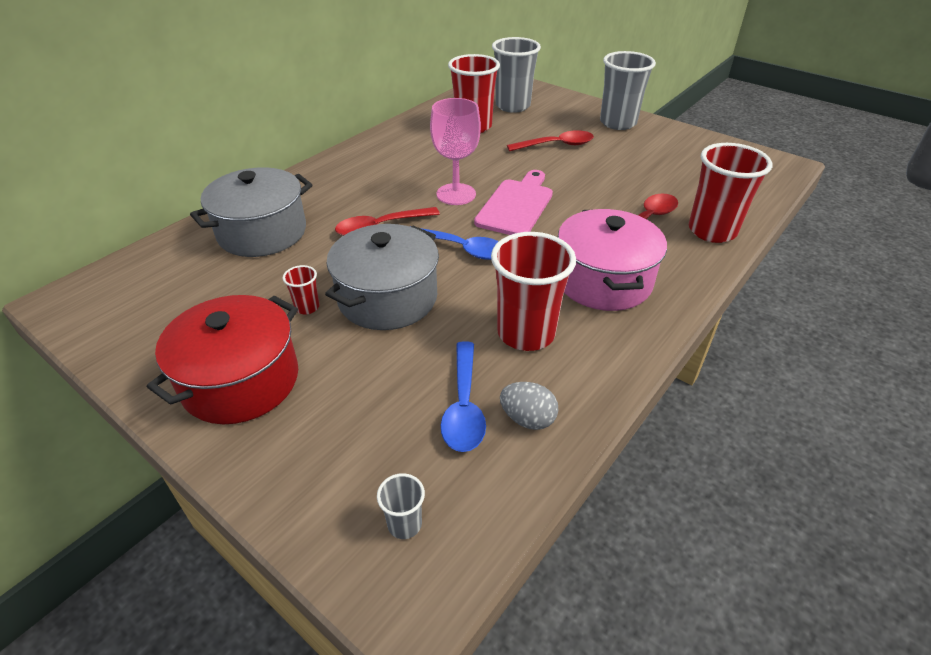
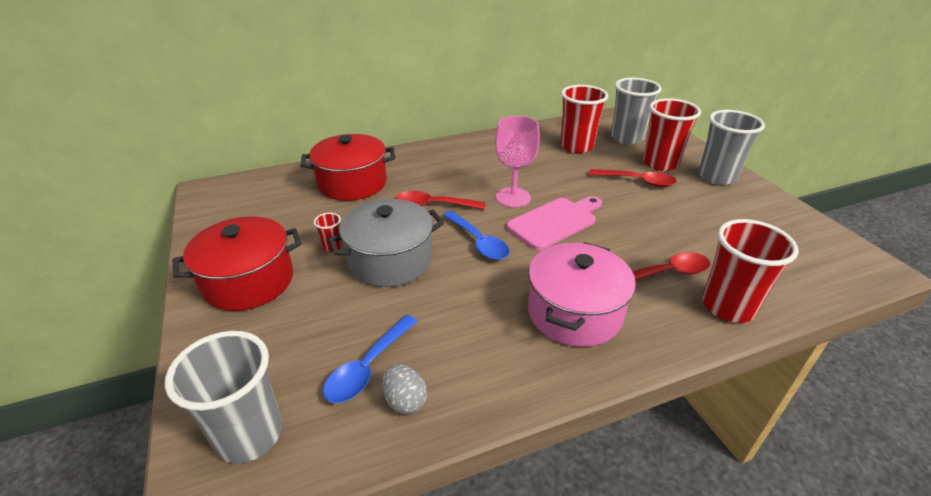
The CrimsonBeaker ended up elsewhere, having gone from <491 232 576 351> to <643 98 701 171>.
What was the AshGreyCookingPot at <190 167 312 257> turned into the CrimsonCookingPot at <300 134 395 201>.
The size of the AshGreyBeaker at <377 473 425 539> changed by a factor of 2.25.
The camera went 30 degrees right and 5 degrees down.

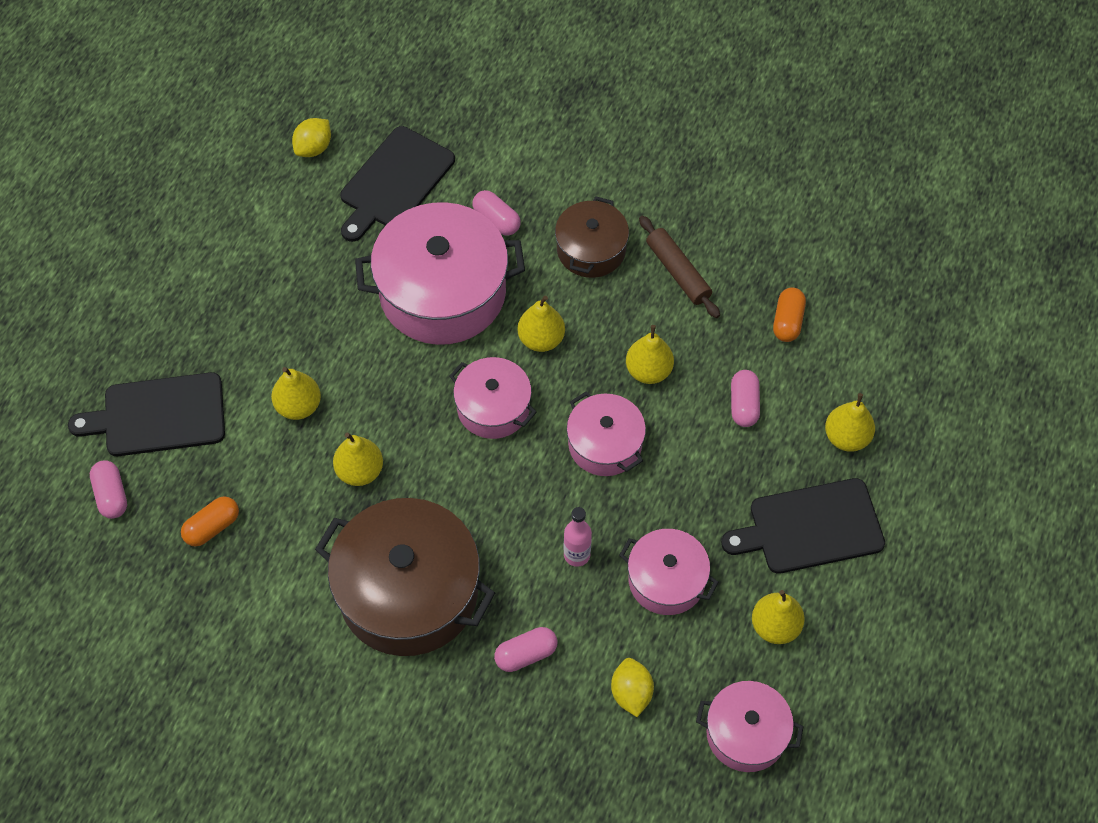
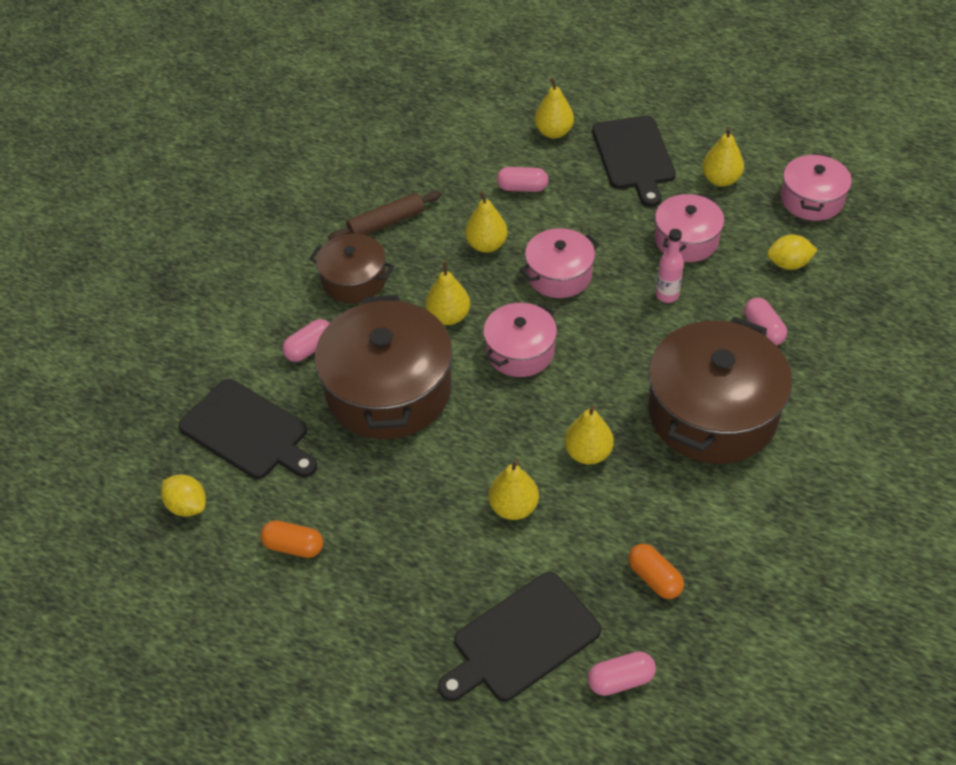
The OrangeColouredPillShape ended up elsewhere, having gone from <773 287 806 342> to <261 520 323 558>.
What was the PinkCookingPot at <355 202 525 345> turned into the RussetCookingPot at <314 295 452 439>.
The EbonyBreadBoard at <68 372 225 456> ended up facing another way, 60 degrees clockwise from before.
The camera went 85 degrees left and 10 degrees down.

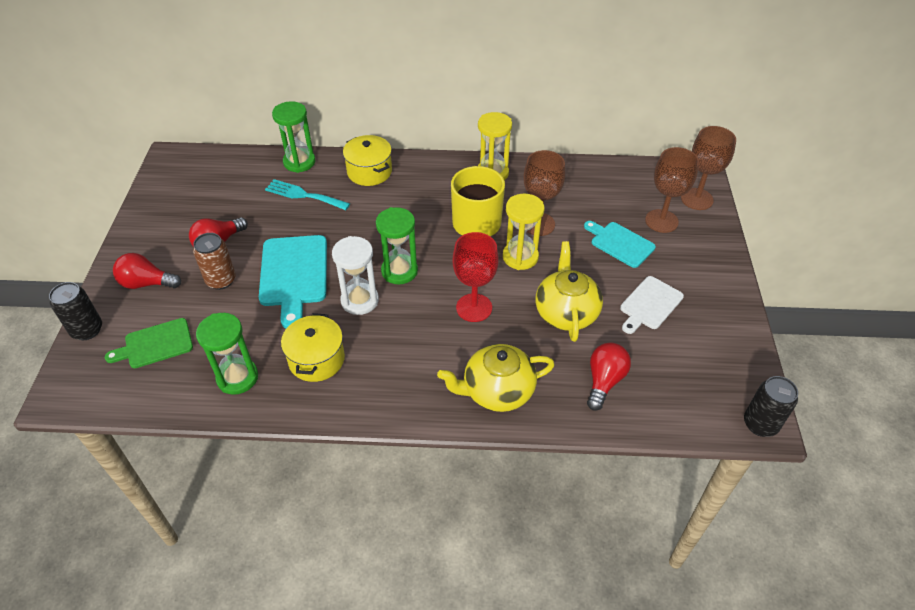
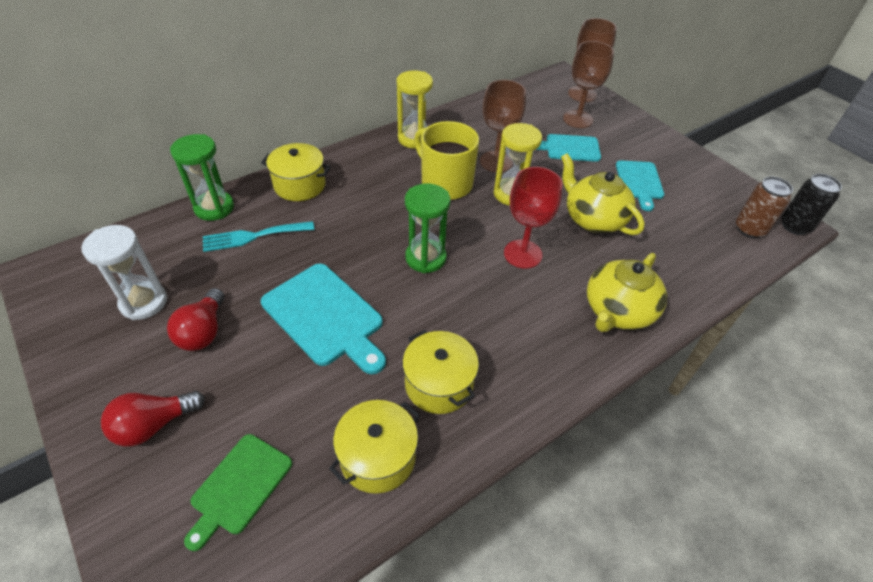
The second view lost the EbonyTin at <49 282 102 340>.
The second view lost the CrimsonLightBulb at <587 342 631 411>.
The RussetTin ended up elsewhere, having gone from <193 233 236 290> to <736 177 793 238>.
The SnowWhiteSandTimer ended up elsewhere, having gone from <332 236 379 315> to <81 225 168 320>.
Where the EmeraldSandTimer stood at <196 313 258 395>, the BrightYellowCookingPot came to stand at <329 400 420 494>.
What was the SnowWhiteBreadBoard at <620 276 684 334> turned into the TealBreadBoard at <616 160 664 211>.
The camera went 40 degrees left and 0 degrees up.

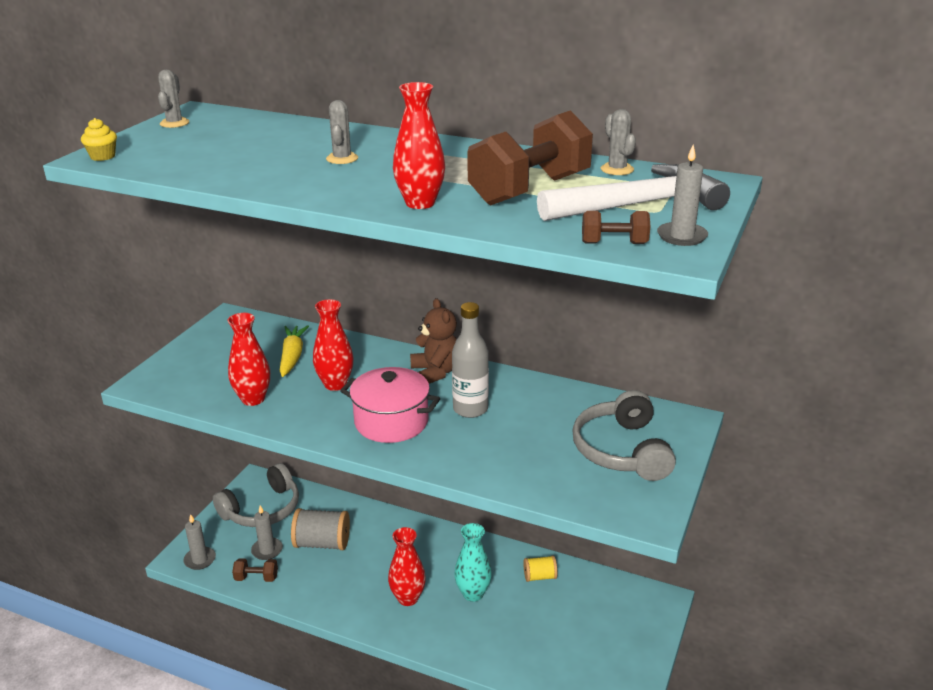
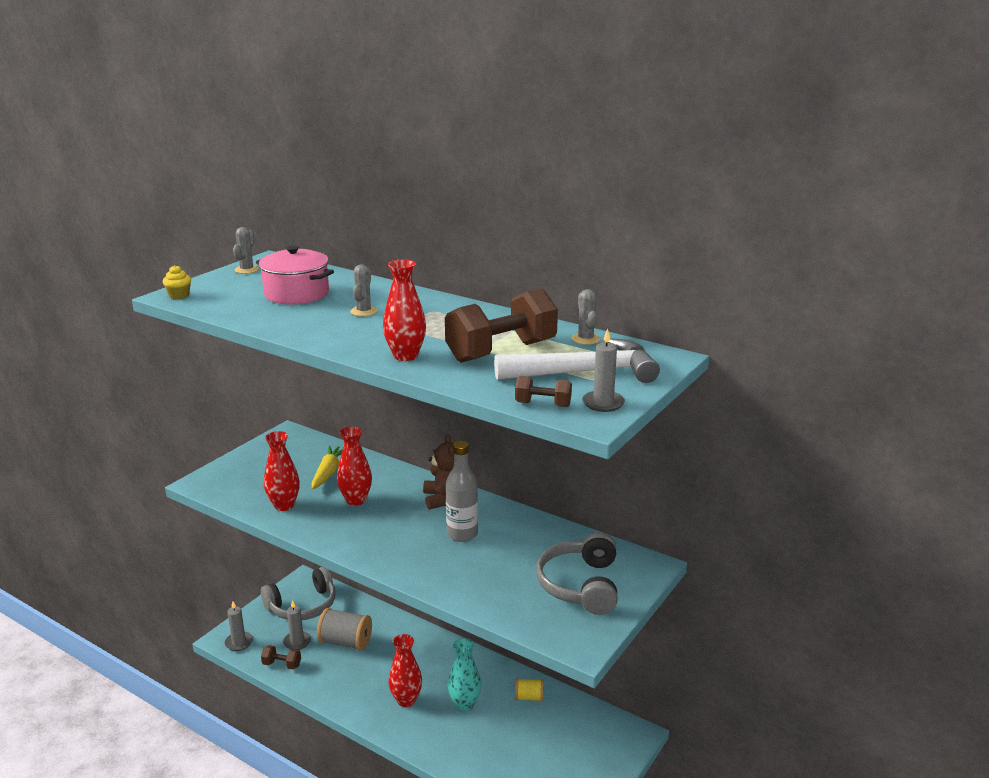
The PinkCookingPot ended up elsewhere, having gone from <340 367 440 443> to <256 245 334 305>.
The camera went 10 degrees right and 5 degrees down.

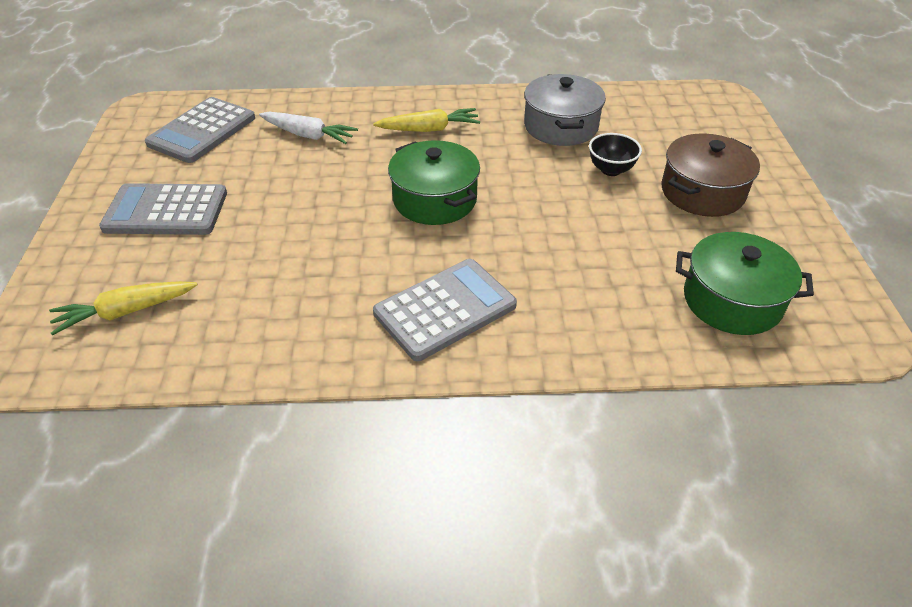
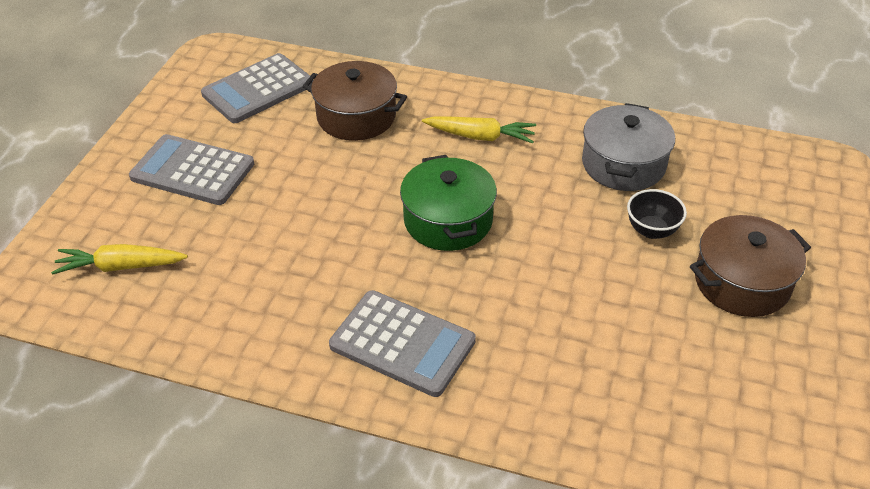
The second view lost the EmeraldCookingPot at <676 232 814 335>.
Where the SnowWhiteToyCarrot stood at <259 112 358 144>, the RussetCookingPot came to stand at <302 61 407 141>.
The AshGreyAddingMachine at <373 259 517 361> ended up facing another way, 45 degrees clockwise from before.
The camera went 20 degrees right and 0 degrees up.

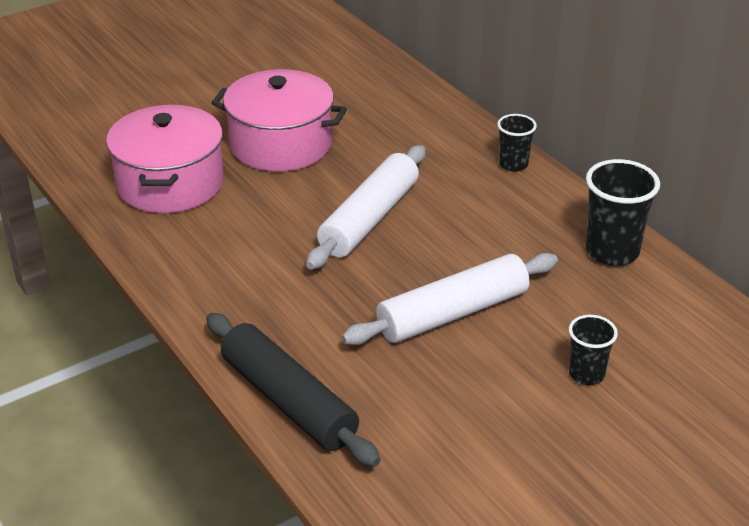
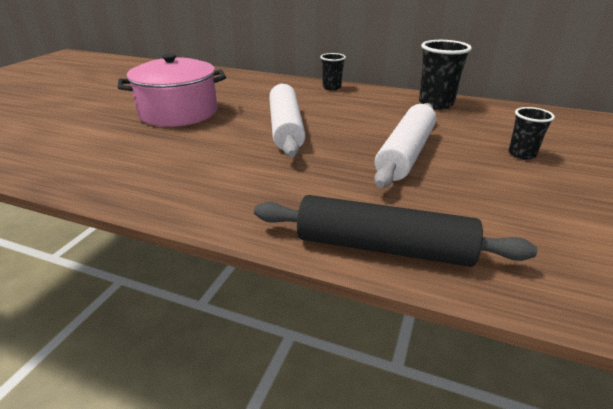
The second view lost the PinkCookingPot at <106 105 224 213>.
The camera went 35 degrees left and 5 degrees down.

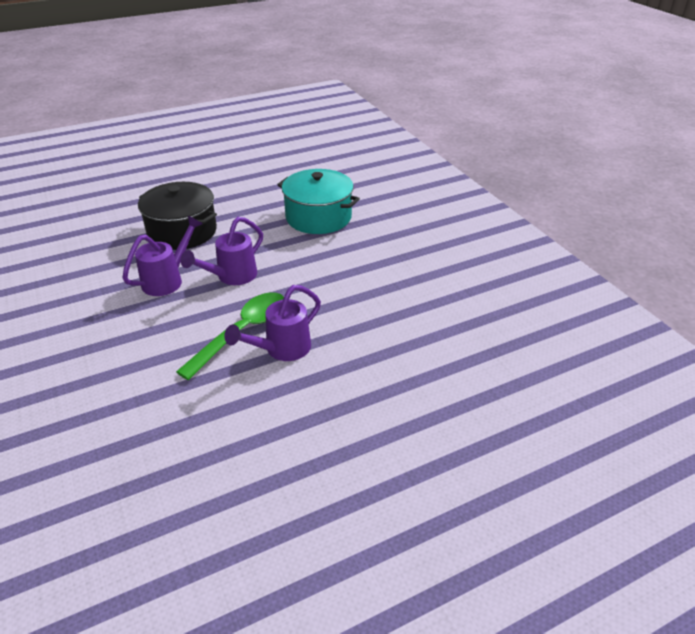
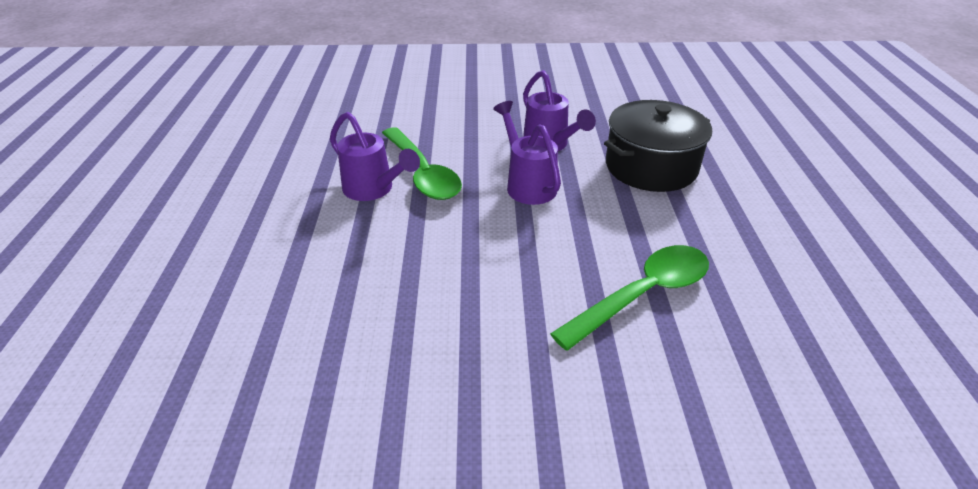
Where the TealCookingPot stood at <277 169 360 234>, the EmeraldTablespoon came to stand at <550 245 709 351>.
The RoyalPurpleWateringCan at <224 285 321 361> ended up facing another way, 150 degrees clockwise from before.
The camera went 115 degrees right and 0 degrees up.

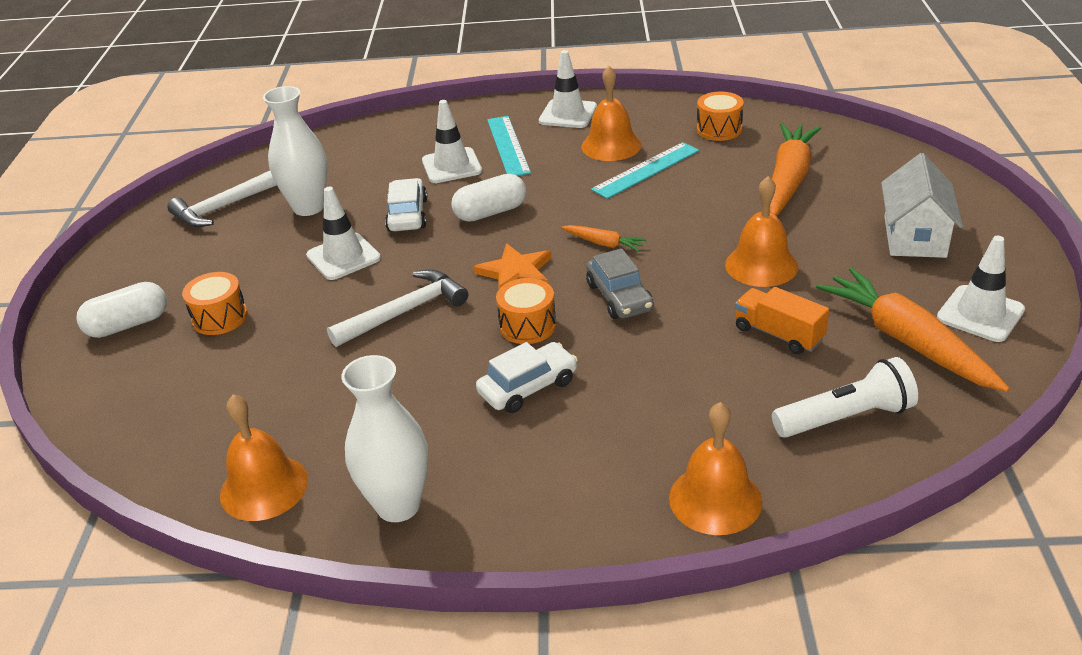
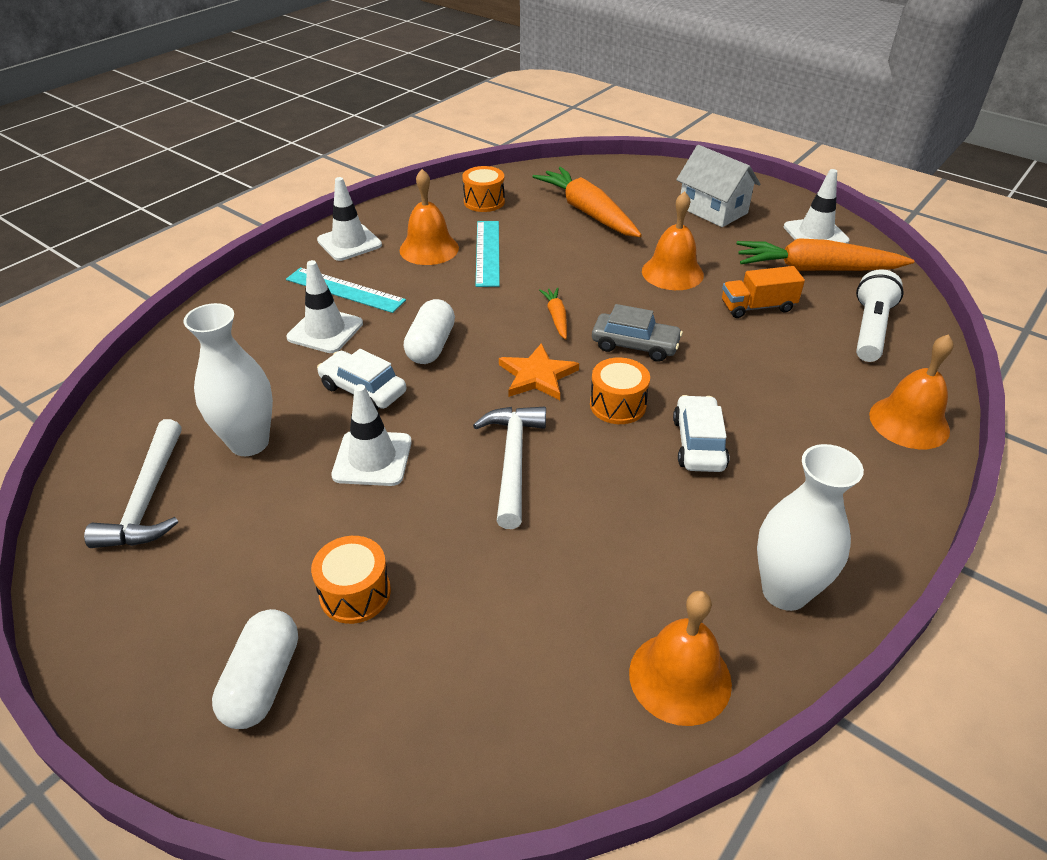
The OrangeColouredToyCarrot at <561 225 647 252> ended up facing another way, 75 degrees counterclockwise from before.
The camera went 55 degrees left and 5 degrees up.

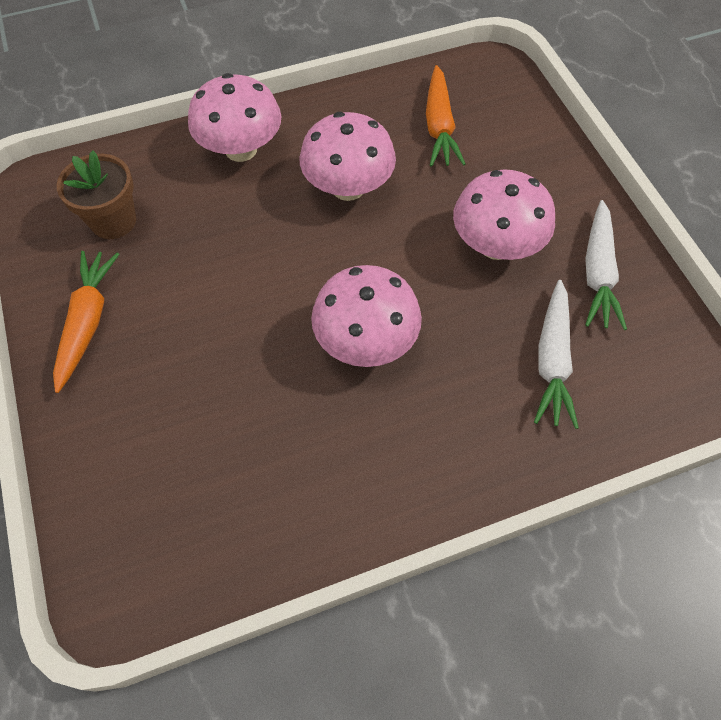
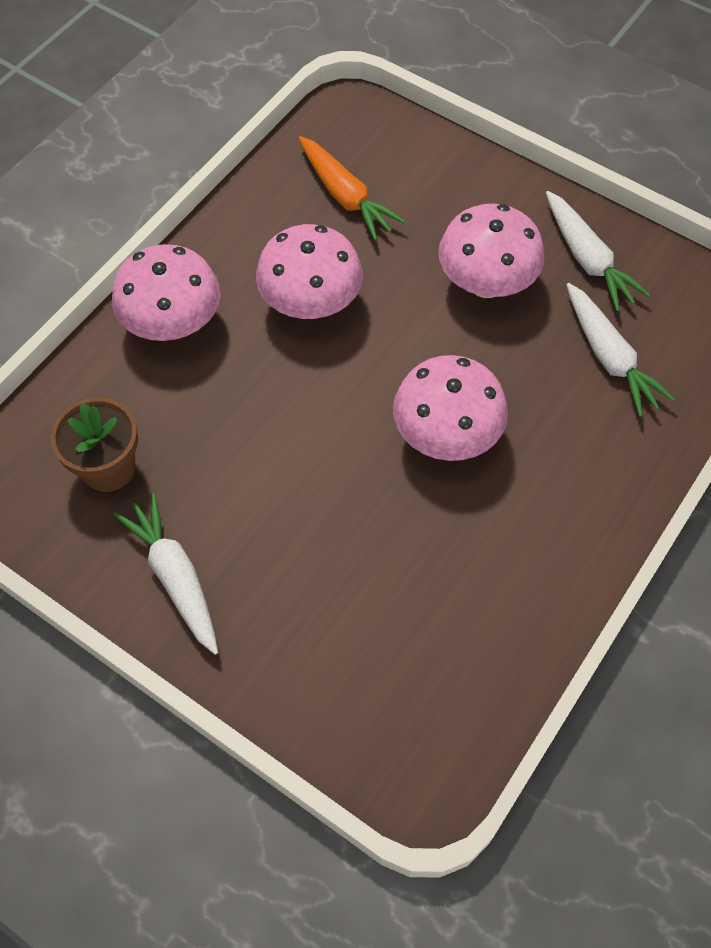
What was the OrangeColouredToyCarrot at <53 251 119 393> turned into the SnowWhiteToyCarrot at <114 493 218 655>.
The camera went 35 degrees left and 0 degrees up.

